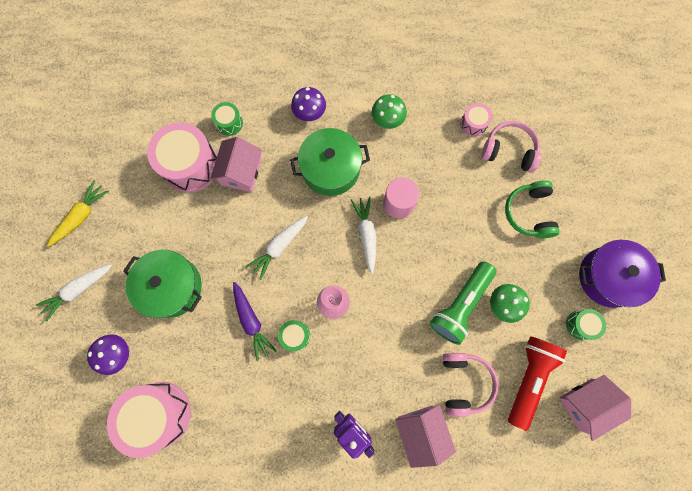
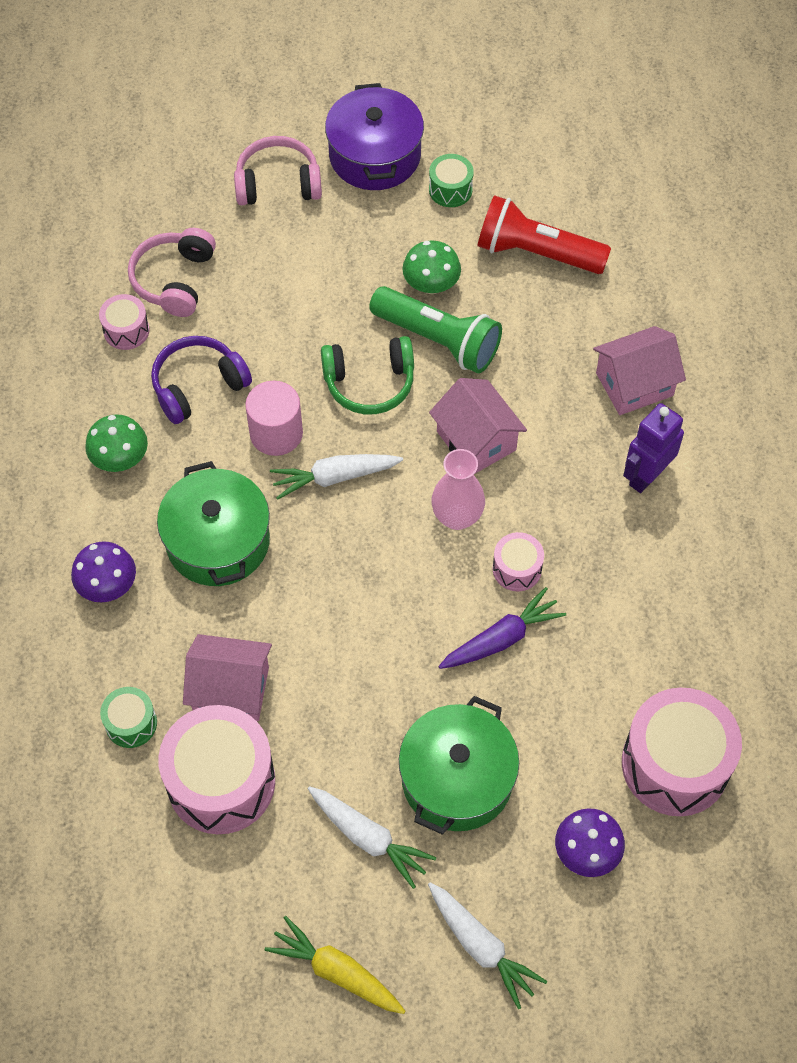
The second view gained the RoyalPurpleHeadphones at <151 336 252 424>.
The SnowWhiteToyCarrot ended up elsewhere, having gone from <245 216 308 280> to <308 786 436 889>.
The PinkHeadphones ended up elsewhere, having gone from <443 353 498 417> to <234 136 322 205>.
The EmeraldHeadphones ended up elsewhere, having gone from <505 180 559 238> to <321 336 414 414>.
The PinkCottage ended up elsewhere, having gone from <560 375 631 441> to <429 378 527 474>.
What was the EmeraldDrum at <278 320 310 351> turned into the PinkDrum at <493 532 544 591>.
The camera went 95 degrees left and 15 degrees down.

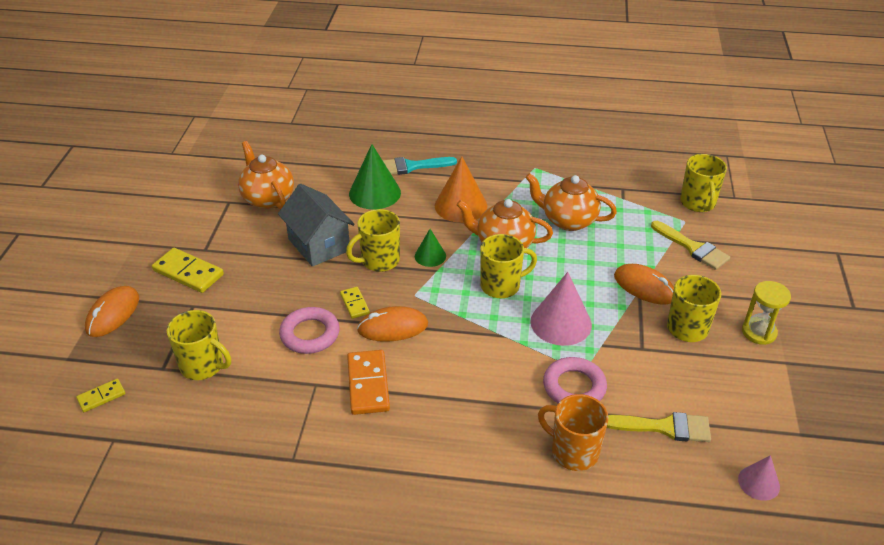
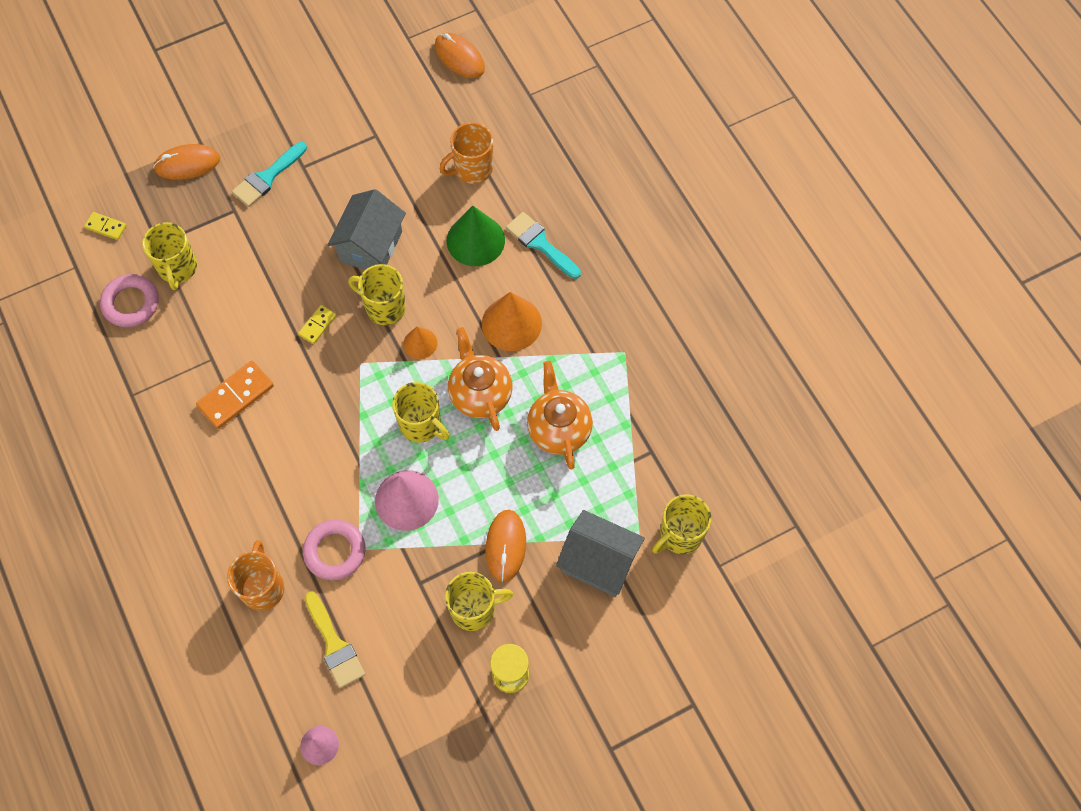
The second view lost the OrangeColouredTeaPot at <238 141 294 209>.
The second view gained the OrangeColouredTeaMug at <440 122 493 184>.
The PinkHoop ended up elsewhere, having gone from <279 307 340 354> to <100 274 159 327>.
The OrangeColouredPcMouse ended up elsewhere, having gone from <357 306 428 342> to <434 33 485 78>.
Where the BrightYellowDomino stood at <152 248 224 293>, the TealBrush came to stand at <232 142 307 207>.
Where the BrightYellowBrush stood at <651 221 730 270>, the AshGreyCottage came to stand at <556 510 645 597>.
What was the EmeraldCone at <415 229 446 267> turned into the OrangeColouredCone at <403 326 438 359>.
The camera went 55 degrees right and 25 degrees up.

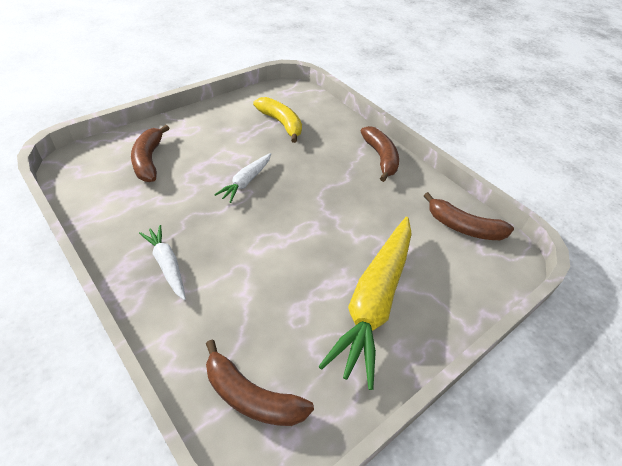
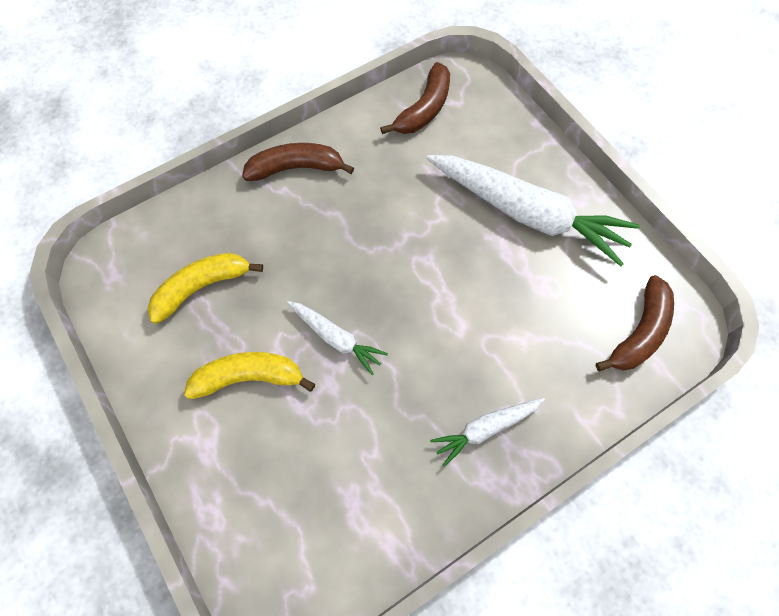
The second view lost the RussetBanana at <131 125 169 182>.
The second view gained the BrightYellowBanana at <184 352 315 399>.
What was the BrightYellowToyCarrot at <318 217 412 390> turned into the SnowWhiteToyCarrot at <427 155 640 267>.
The camera went 80 degrees left and 20 degrees up.

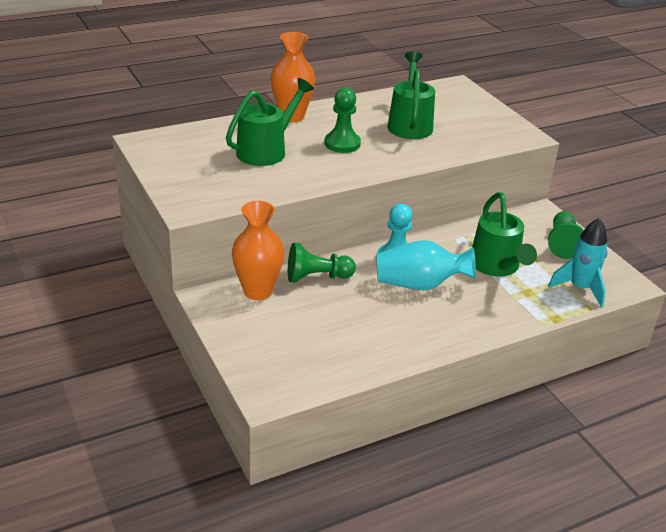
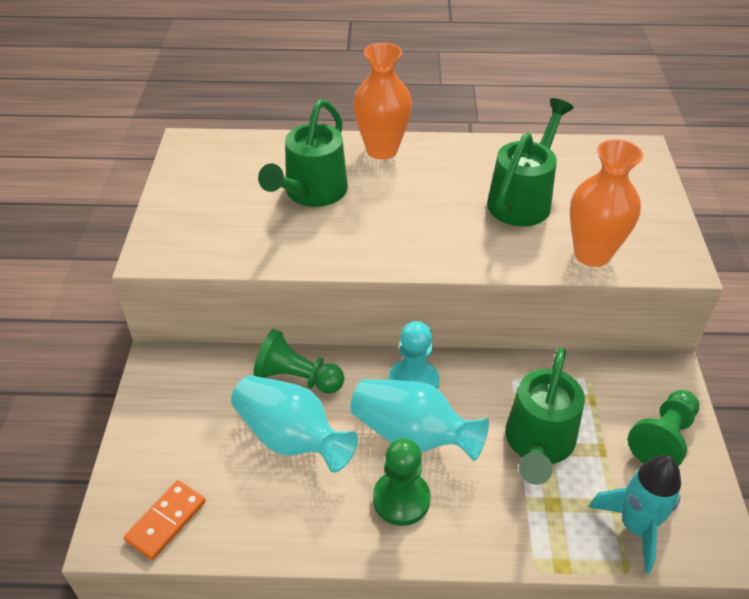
The second view gained the OrangeColouredDomino at <124 480 206 560>.
The second view gained the TealFlowerVase at <231 375 358 473>.
The OrangeColouredFlowerVase ended up elsewhere, having gone from <232 201 284 300> to <570 139 643 267>.
The EmeraldChessPawn ended up elsewhere, having gone from <325 88 361 153> to <373 438 431 526>.
The EmeraldWateringCan at <226 78 314 166> ended up facing another way, 135 degrees clockwise from before.
The camera went 30 degrees right and 10 degrees up.

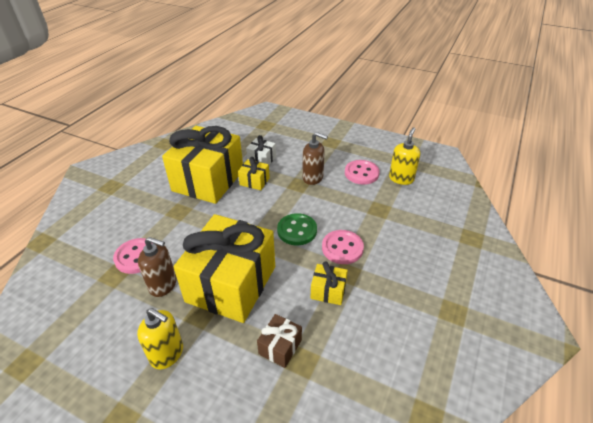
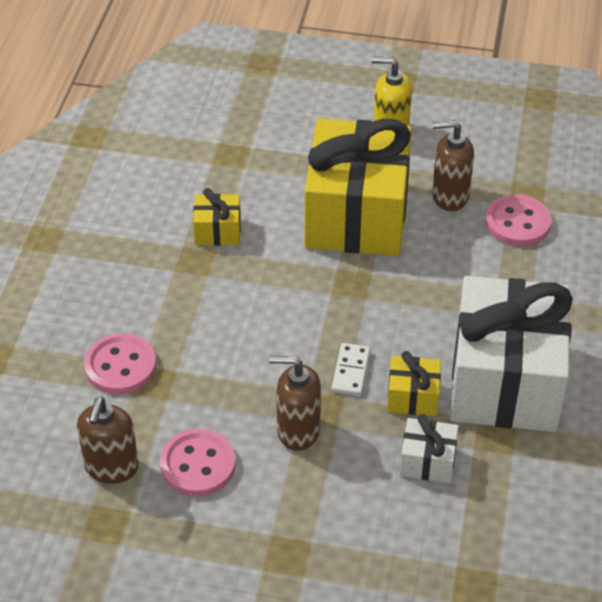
The second view lost the RussetWrappedGift at <257 314 302 368>.
The second view lost the EmeraldSewingButton at <277 213 317 245>.
The second view gained the SnowWhiteDomino at <332 343 370 396>.
The PinkSewingButton ended up elsewhere, having gone from <322 230 364 264> to <84 334 156 394>.
What was the BrightYellowWrappedGift at <162 126 243 204> turned into the SnowWhiteWrappedGift at <450 276 573 432>.
What was the BrightYellowSoapDispenser at <389 127 420 185> turned into the RussetSoapDispenser at <77 397 139 484>.
The camera went 165 degrees right and 5 degrees up.

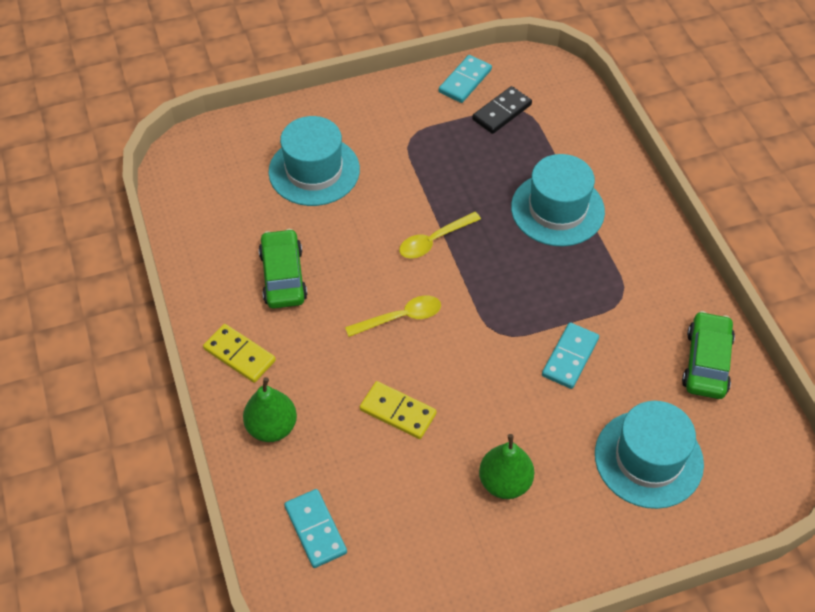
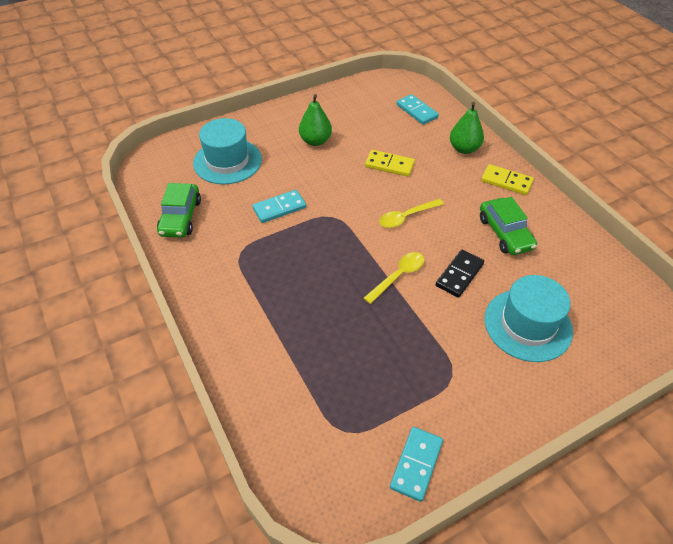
The second view lost the TealTallHat at <511 154 605 246>.
The EbonyDomino ended up elsewhere, having gone from <472 86 532 134> to <436 250 484 298>.
The TealDomino at <542 323 599 389> ended up facing another way, 45 degrees clockwise from before.
The camera went 170 degrees right and 5 degrees down.

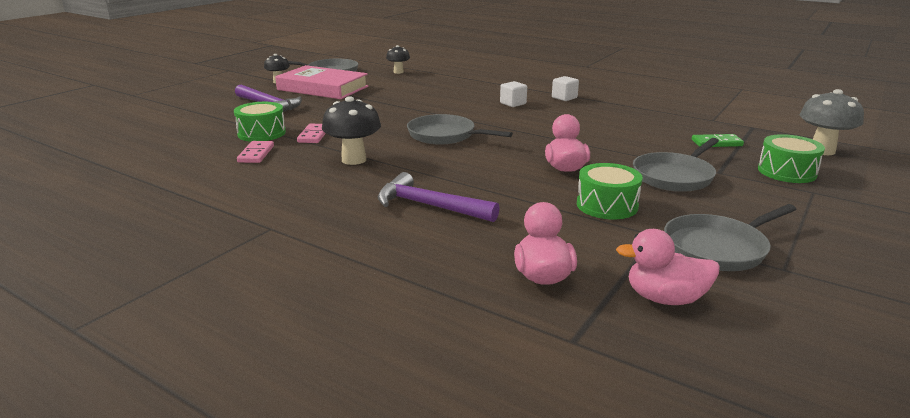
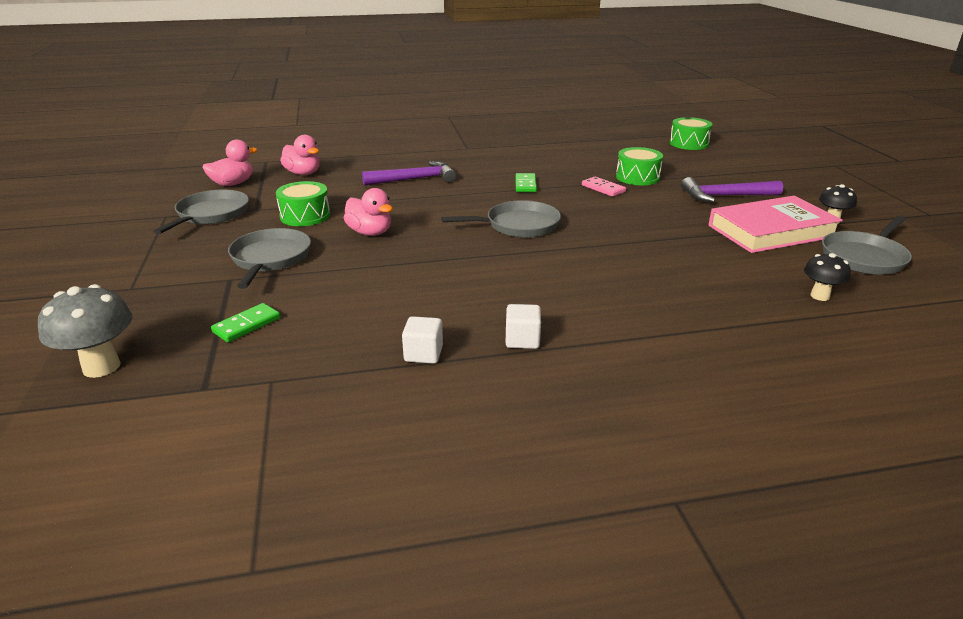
The second view lost the PinkDomino at <237 141 274 163>.
The SnowWhiteCube ended up elsewhere, having gone from <500 81 527 107> to <402 316 443 364>.
The EmeraldDrum ended up elsewhere, having gone from <758 134 825 183> to <670 117 713 150>.
Where the EbonyMushroom stood at <322 96 381 165>, the EmeraldDomino came to stand at <515 173 537 192>.
The camera went 135 degrees right and 5 degrees up.

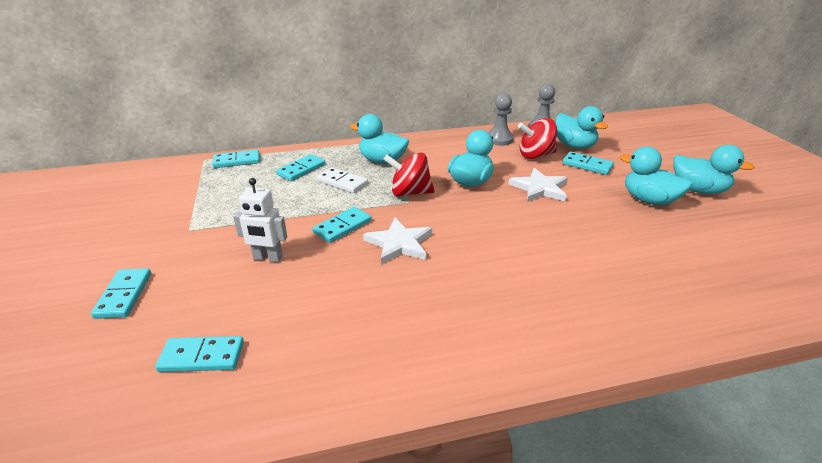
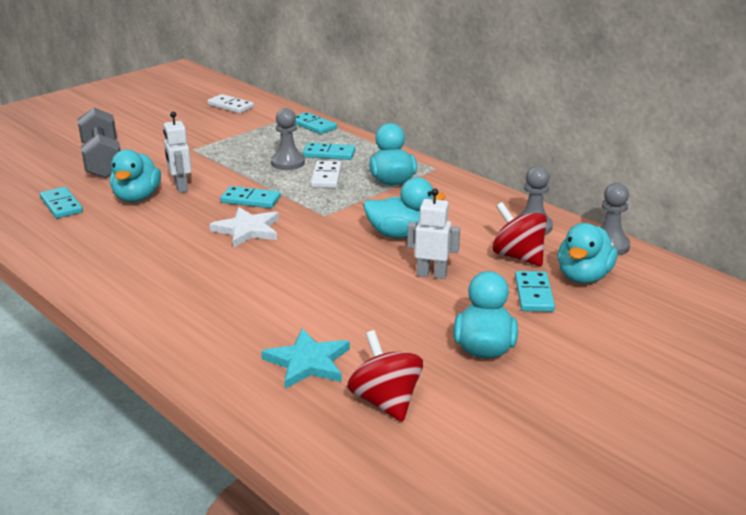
The second view gained the SnowWhiteDomino at <207 94 254 113>.
The second view gained the TealStarShape at <261 329 350 389>.
The second view gained the AshGreyChessPawn at <271 108 305 170>.
The CrimsonToyTop ended up elsewhere, having gone from <383 153 435 197> to <347 330 423 422>.
The TealToyDuck ended up elsewhere, having gone from <673 145 755 194> to <110 149 161 202>.
Where the TealDomino stood at <91 268 151 319>, the AshGreyHandWeight came to stand at <78 108 121 178>.
Where the SnowWhiteStarShape stood at <509 168 568 202>, the SnowWhiteToyRobot came to stand at <407 189 460 279>.
The camera went 60 degrees right and 5 degrees down.

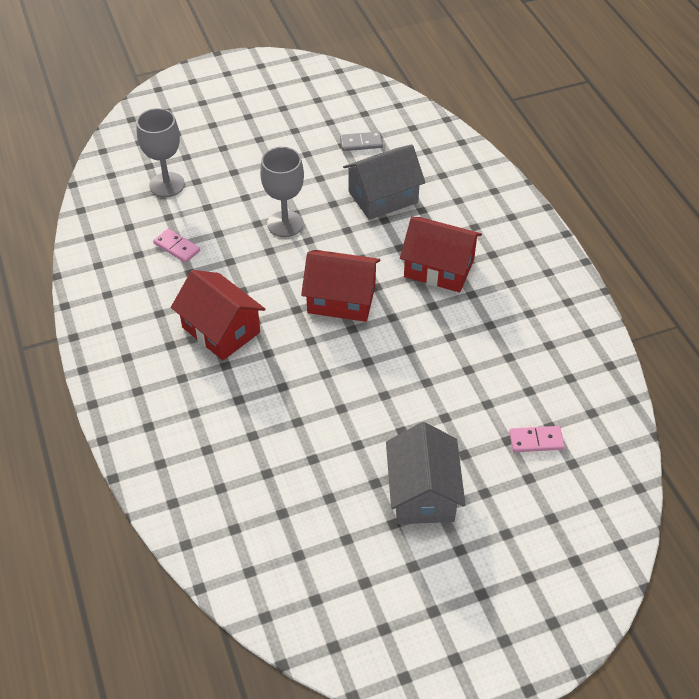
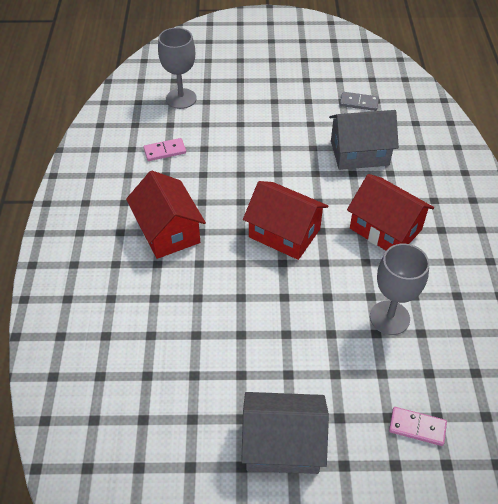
The AshGreyWineGlass ended up elsewhere, having gone from <260 147 304 237> to <370 244 429 335>.
The PinkDomino at <153 229 200 263> ended up facing another way, 75 degrees counterclockwise from before.
The AshGreyCottage at <386 422 466 524> ended up facing another way, 75 degrees clockwise from before.
The camera went 20 degrees right and 0 degrees up.

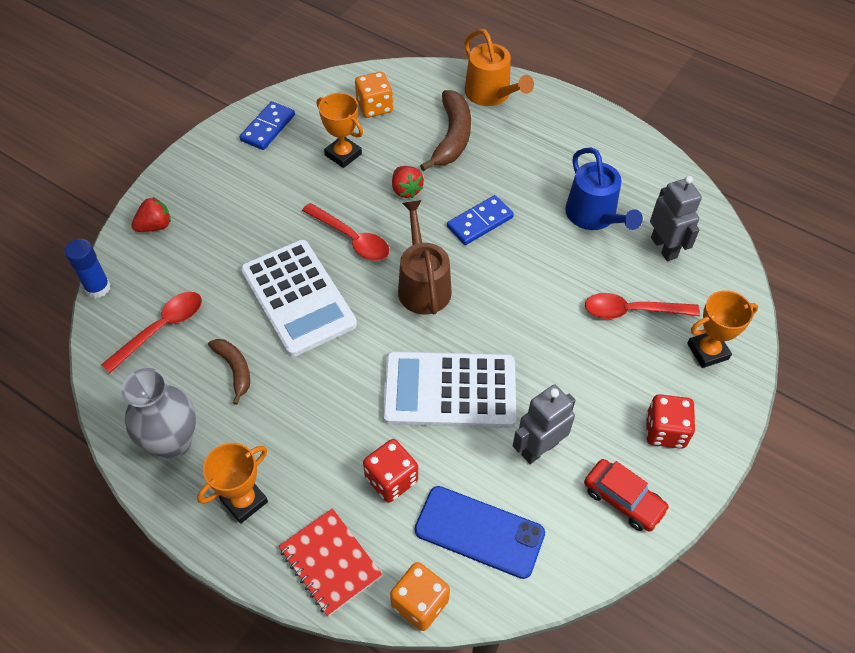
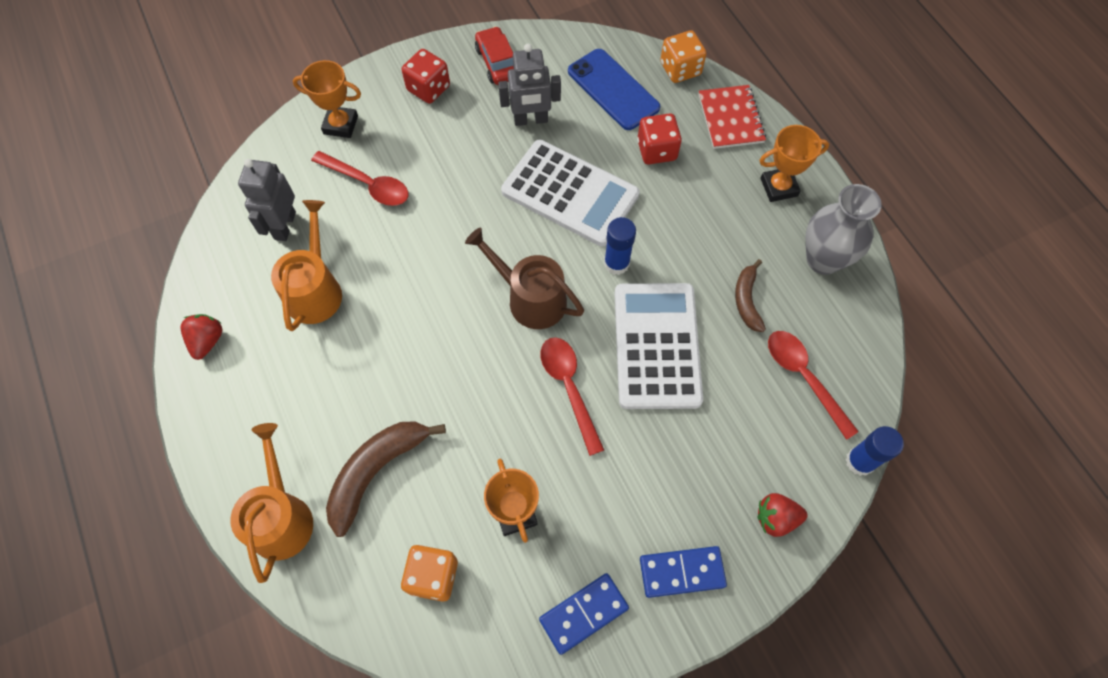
The second view gained the CobaltStickOfGlue at <604 217 636 275>.
The CrimsonToyStrawberry ended up elsewhere, having gone from <392 166 424 198> to <180 314 222 360>.
The CobaltDomino ended up elsewhere, having gone from <447 195 514 245> to <640 546 727 598>.
What was the CobaltWateringCan at <565 147 643 230> turned into the OrangeColouredWateringCan at <271 200 342 331>.
The CrimsonTablespoon at <101 292 202 373> ended up facing another way, 75 degrees clockwise from before.
The RussetWateringCan at <398 200 452 315> ended up facing another way, 105 degrees clockwise from before.
The camera went 150 degrees left and 10 degrees up.

